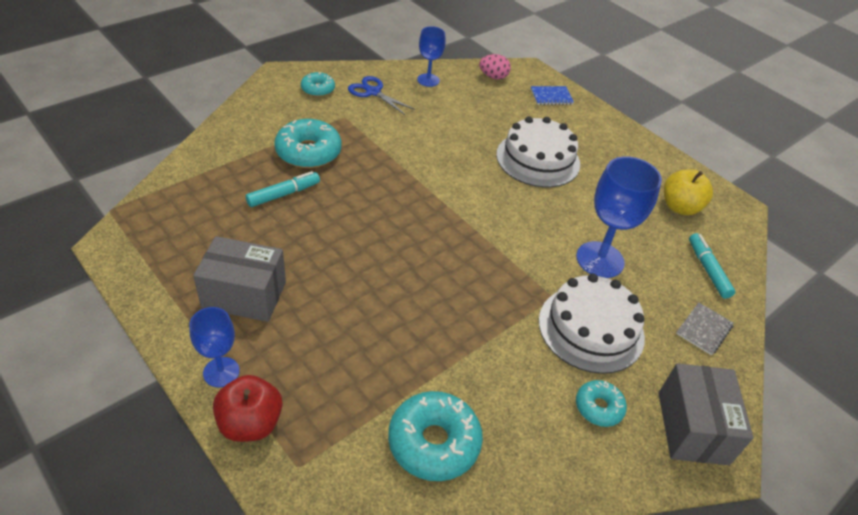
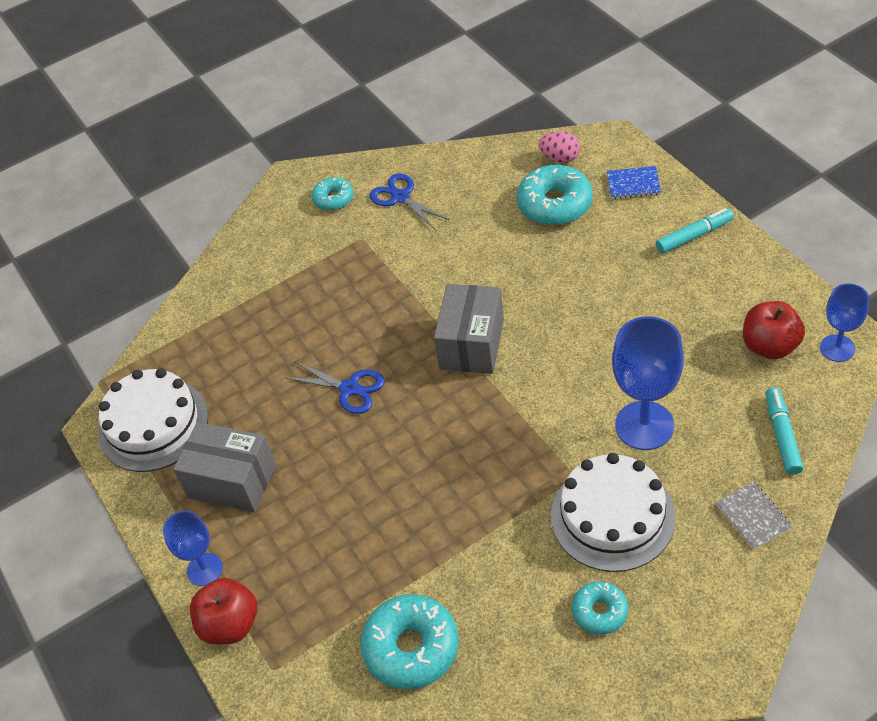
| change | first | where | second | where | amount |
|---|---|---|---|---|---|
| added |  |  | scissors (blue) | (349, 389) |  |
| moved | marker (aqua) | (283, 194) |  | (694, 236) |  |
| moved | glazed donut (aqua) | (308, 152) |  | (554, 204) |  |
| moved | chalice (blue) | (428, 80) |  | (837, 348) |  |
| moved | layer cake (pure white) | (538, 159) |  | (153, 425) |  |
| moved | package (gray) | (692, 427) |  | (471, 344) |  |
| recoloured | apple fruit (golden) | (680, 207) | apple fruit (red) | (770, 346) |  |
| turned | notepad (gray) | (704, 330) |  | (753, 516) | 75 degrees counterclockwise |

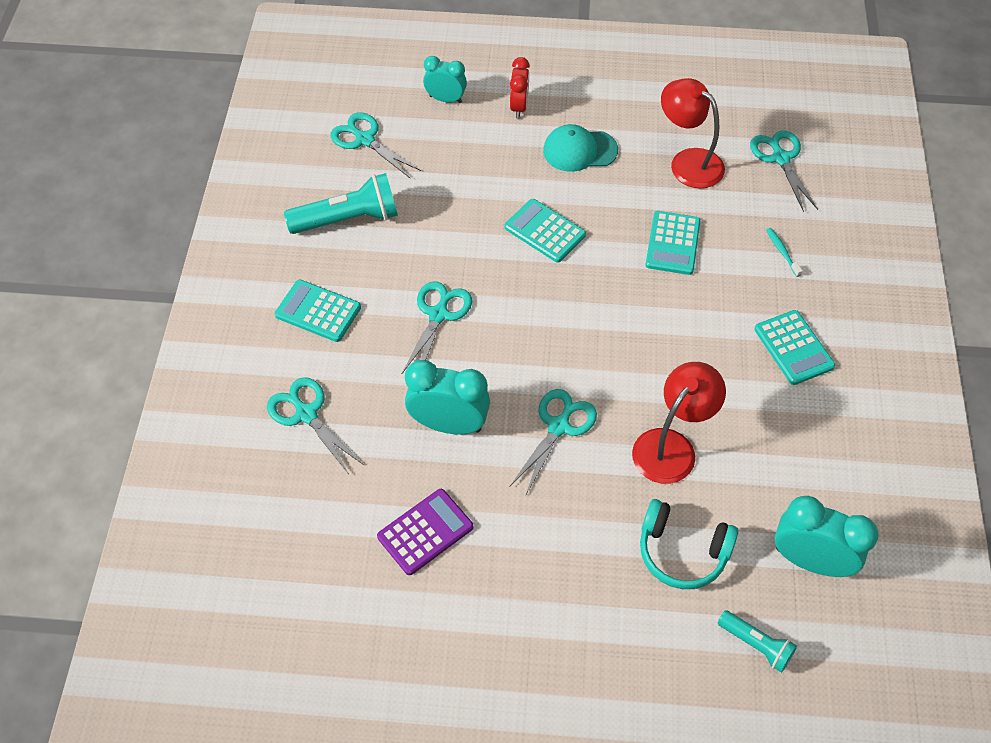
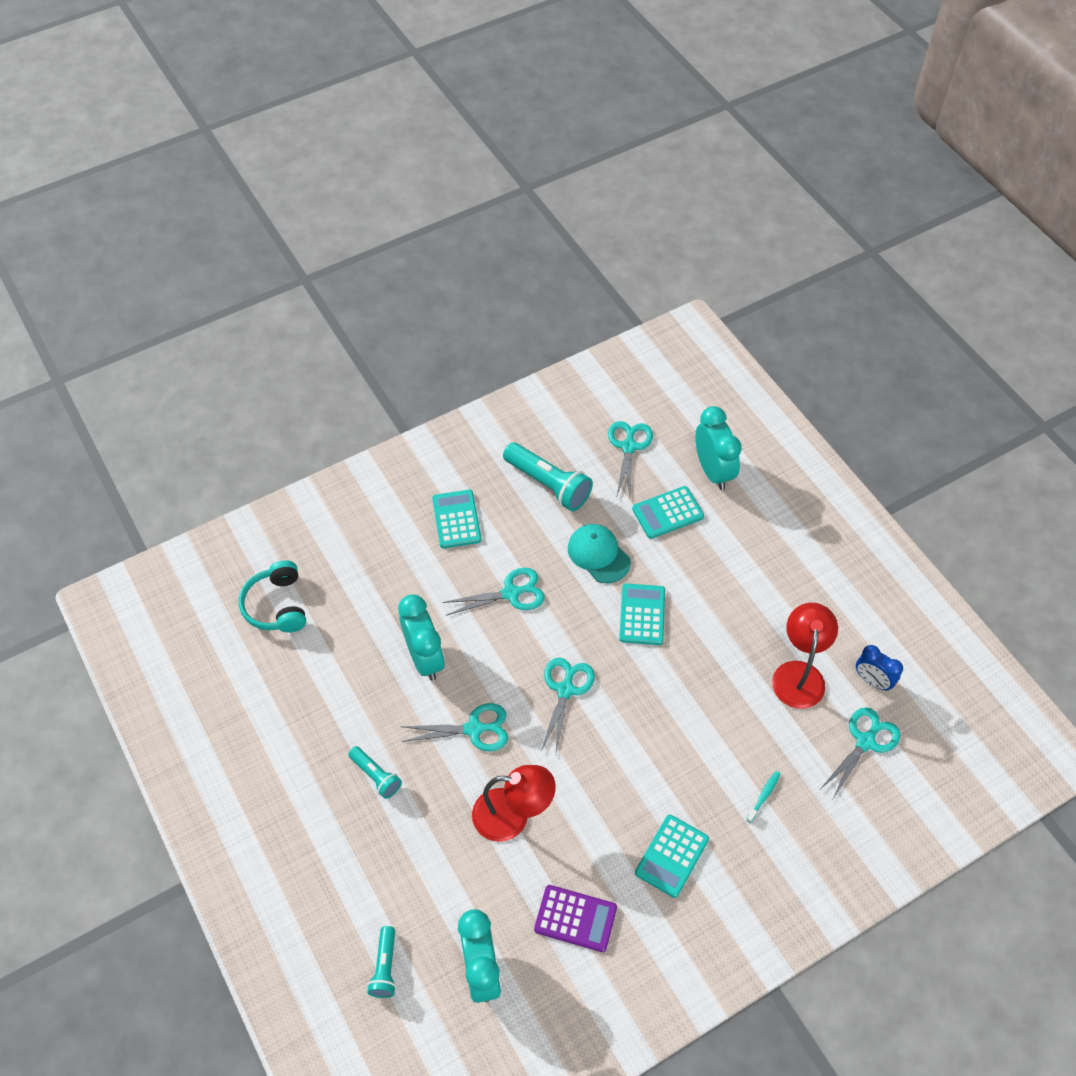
| change | first | where | second | where | amount |
|---|---|---|---|---|---|
| removed | clock (red) | (519, 107) |  |  |  |
| added |  |  | flashlight (aqua) | (376, 776) |  |
| added |  |  | clock (blue) | (872, 681) |  |
| moved | scissors (aqua) | (306, 414) |  | (565, 690) |  |
| moved | pocket calculator (royal purple) | (425, 532) |  | (575, 918) |  |
| moved | baseball cap (aqua) | (579, 150) |  | (598, 554) |  |
| moved | headset (aqua) | (682, 551) |  | (277, 605) |  |
| moved | pocket calculator (aqua) | (673, 243) |  | (667, 513) |  |
| resized | clock (aqua) | (446, 99) |  | (713, 471) | x1.59 |

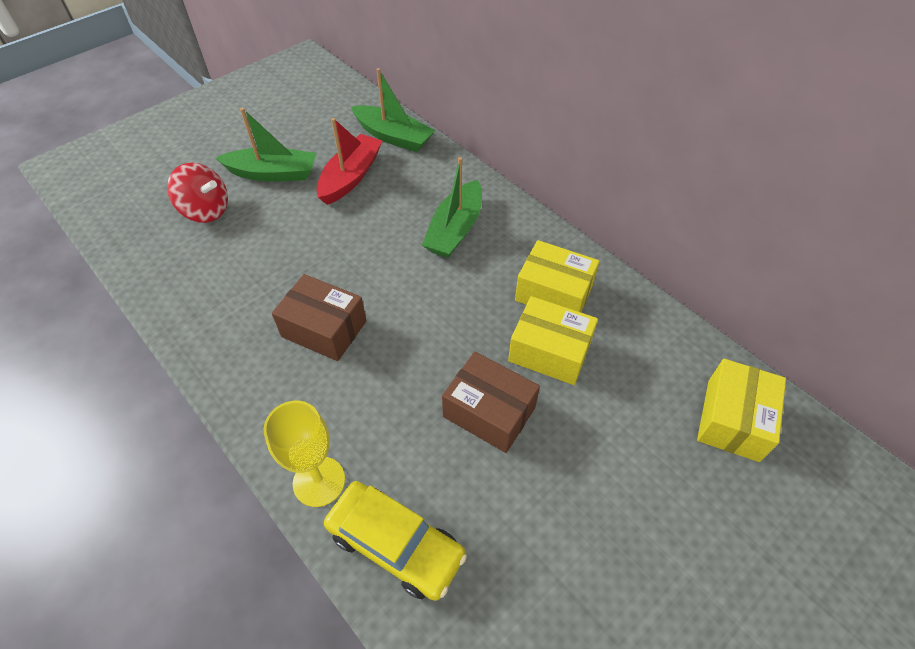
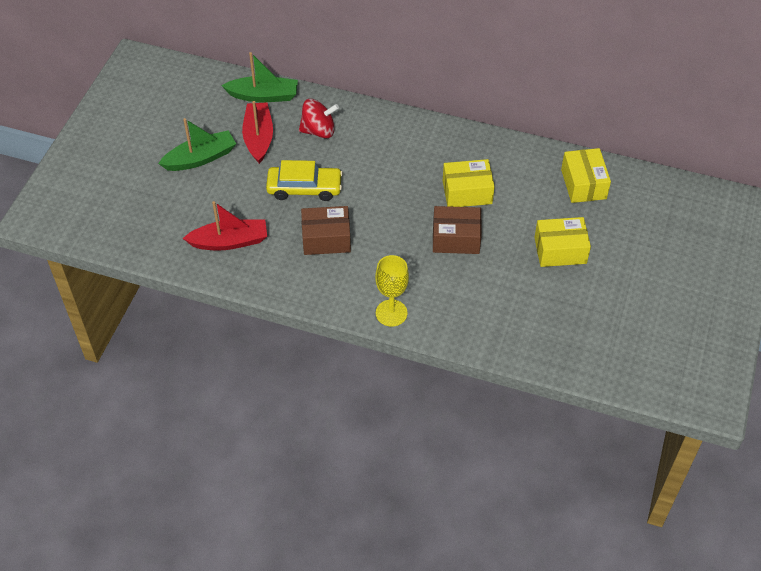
| change | first | where | second | where | amount |
|---|---|---|---|---|---|
| removed | sailboat (emerald) | (455, 229) |  |  |  |
| added |  |  | sailboat (red) | (230, 241) |  |
| moved | whirligig (red) | (206, 210) |  | (319, 131) |  |
| moved | toy car (golden) | (395, 544) |  | (304, 188) |  |
| moved | package (golden) | (554, 293) |  | (560, 250) |  |

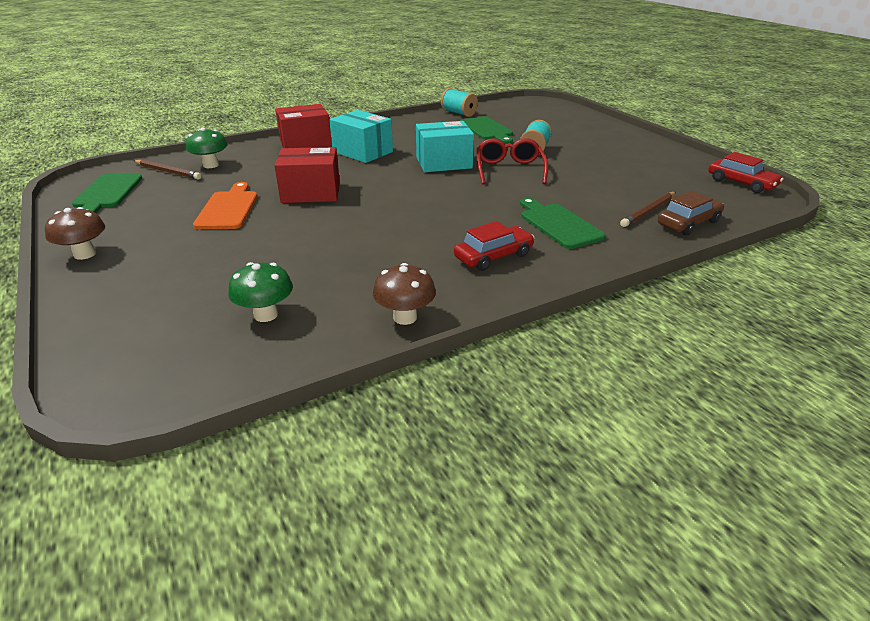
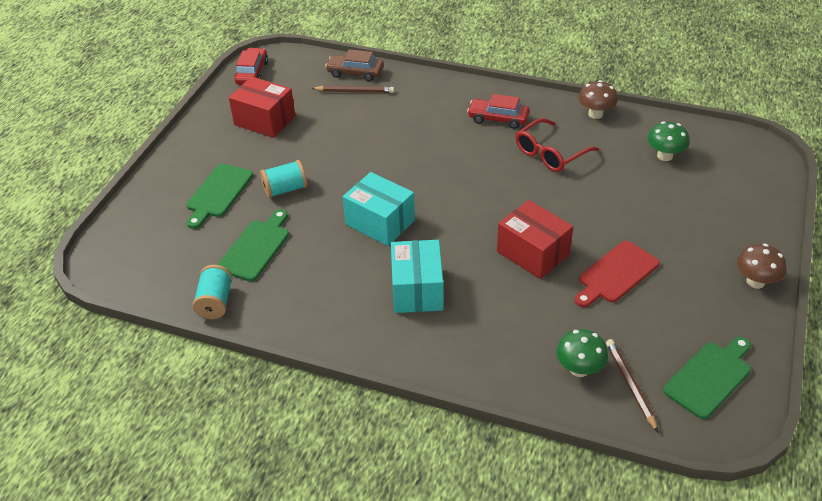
| change | first | where | second | where | amount |
|---|---|---|---|---|---|
| moved | package (red) | (305, 143) |  | (264, 120) |  |
| moved | spectacles (red) | (509, 170) |  | (550, 153) |  |
| moved | bread board (emerald) | (558, 224) |  | (218, 193) |  |
| recoloured | bread board (orange-coloured) | (228, 209) | bread board (red) | (616, 274) |  |

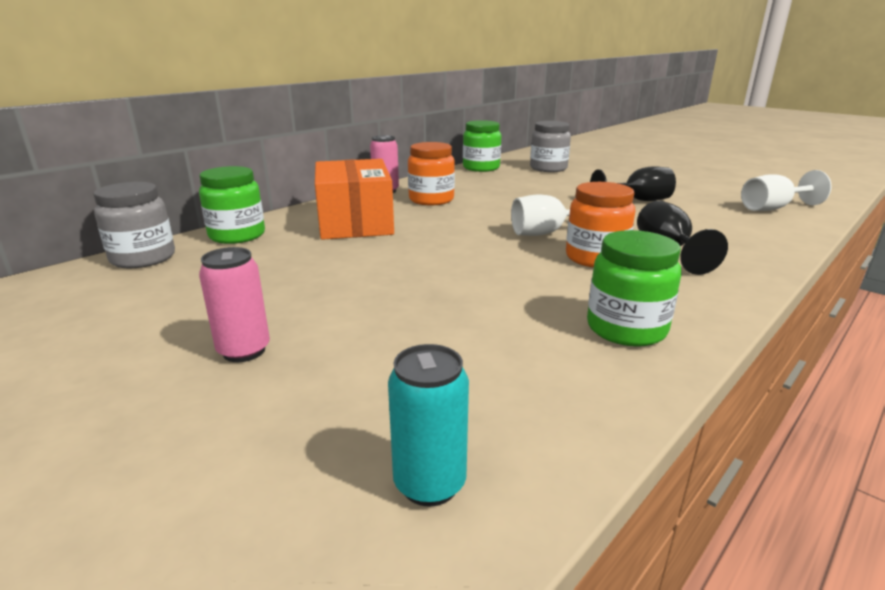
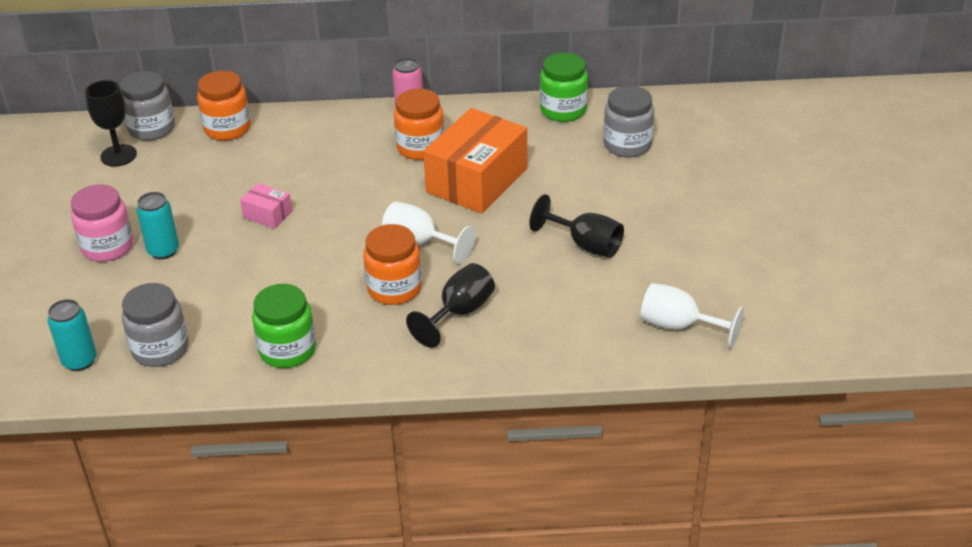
| change | first | where | second | where | amount |
|---|---|---|---|---|---|
| added |  |  | chalice (black) | (118, 155) |  |
| added |  |  | preserve jar (gray) | (160, 349) |  |
| added |  |  | soda can (aqua) | (163, 251) |  |
| added |  |  | package (pink) | (267, 214) |  |
| moved | package (orange-coloured) | (355, 222) |  | (477, 180) |  |
| replaced | soda can (pink) | (244, 351) | preserve jar (pink) | (107, 247) |  |
| recoloured | preserve jar (emerald) | (237, 235) | preserve jar (orange-coloured) | (227, 128) |  |

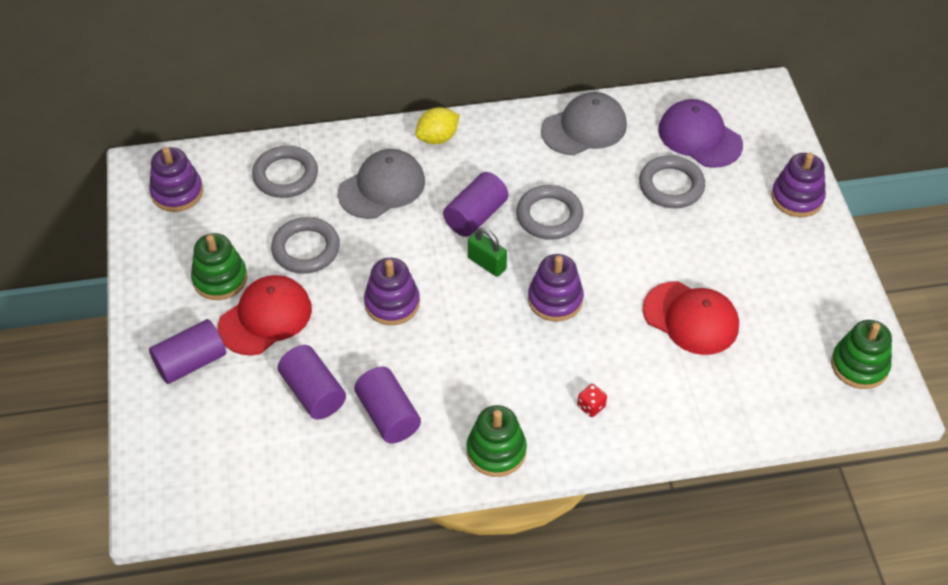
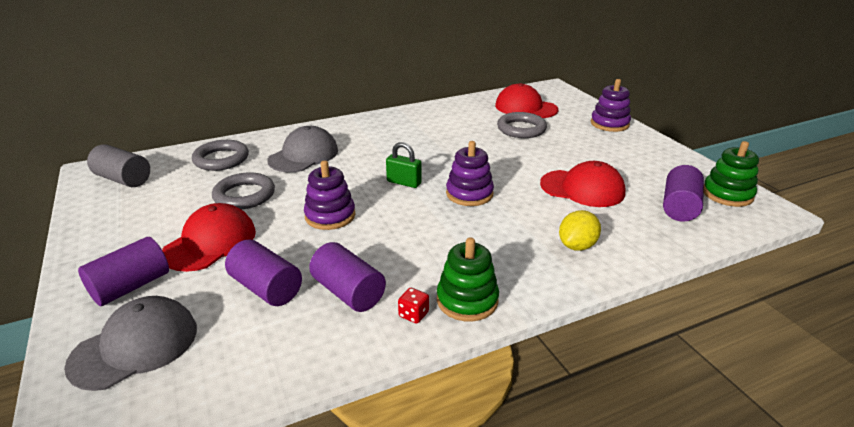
| change | first | where | second | where | amount |
|---|---|---|---|---|---|
| removed | ring stacker (emerald) | (220, 279) |  |  |  |
| removed | ring (gray) | (549, 216) |  |  |  |
| moved | citrus fruit (golden) | (437, 138) |  | (577, 246) |  |
| moved | cylinder shape (royal purple) | (475, 216) |  | (679, 207) |  |
| moved | baseball cap (gray) | (584, 128) |  | (135, 346) |  |
| moved | dice (red) | (591, 406) |  | (413, 314) |  |
| replaced | ring stacker (royal purple) | (177, 192) | cylinder shape (gray) | (123, 179) |  |
| recoloured | baseball cap (royal purple) | (699, 137) | baseball cap (red) | (525, 107) |  |

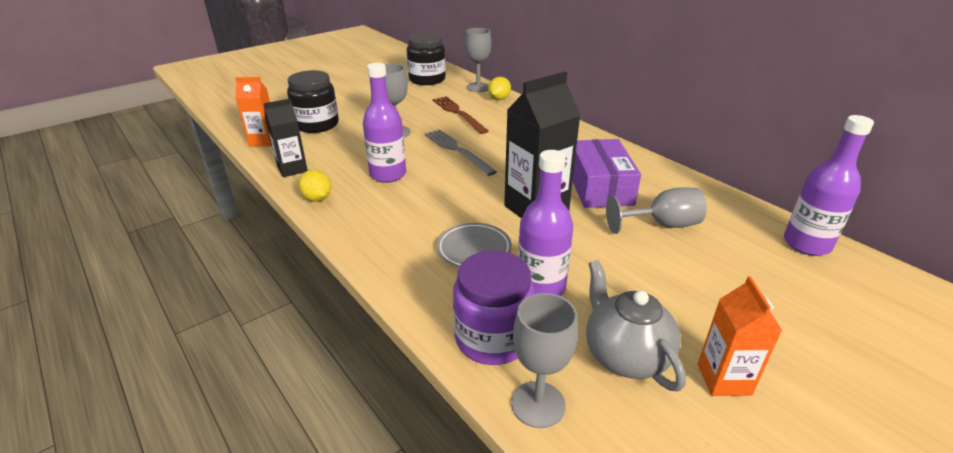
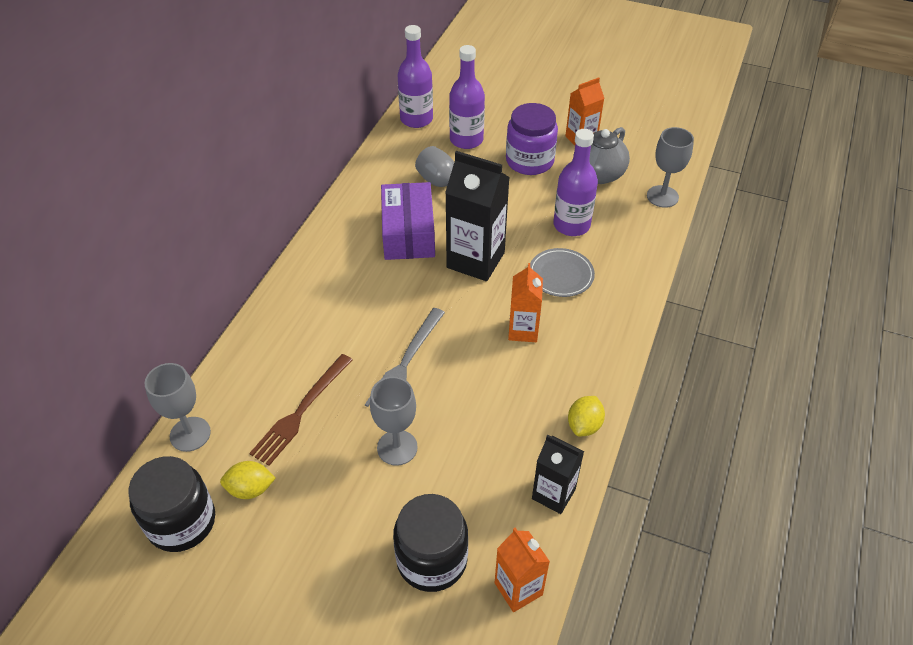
| change | first | where | second | where | amount |
|---|---|---|---|---|---|
| added |  |  | milk carton (orange-coloured) | (523, 330) |  |
| moved | drink bottle (royal purple) | (388, 174) |  | (466, 140) |  |
| moved | preserve jar (royal purple) | (492, 338) |  | (529, 161) |  |
| moved | citrus fruit (golden) | (499, 99) |  | (250, 489) |  |
| turned | package (royal purple) | (599, 187) |  | (408, 233) | 60 degrees counterclockwise |

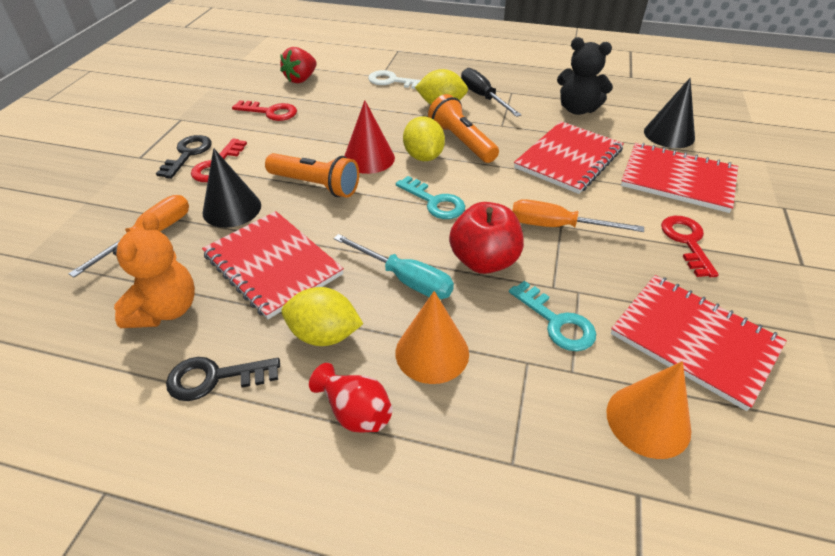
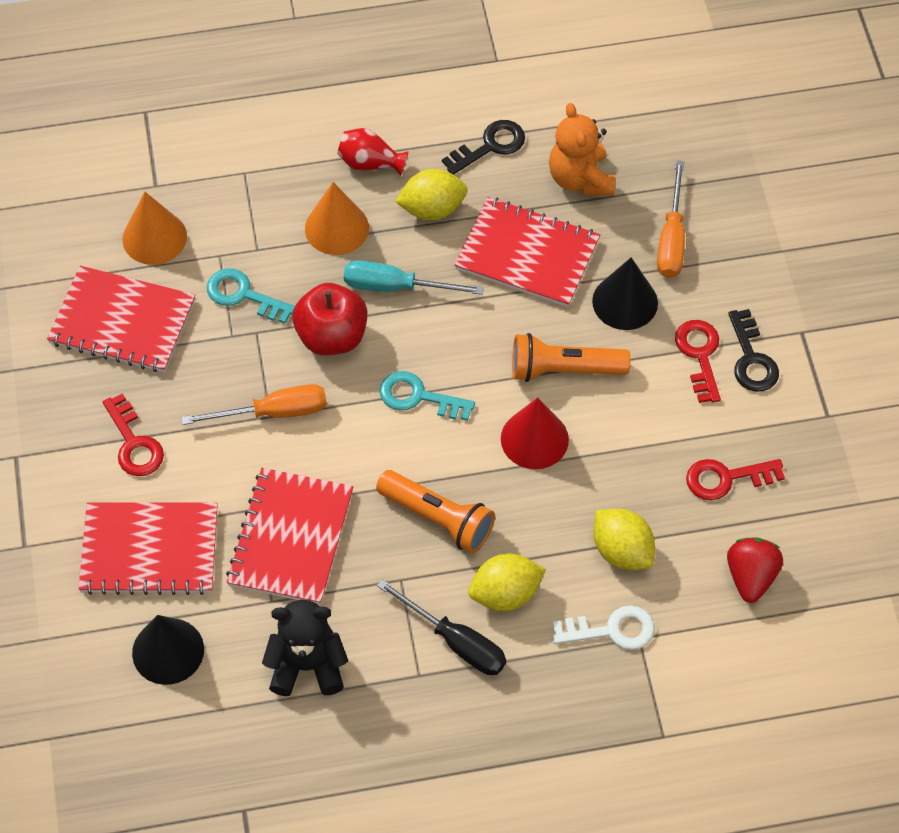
| change | first | where | second | where | amount |
|---|---|---|---|---|---|
| moved | citrus fruit (golden) | (423, 157) |  | (622, 551) |  |

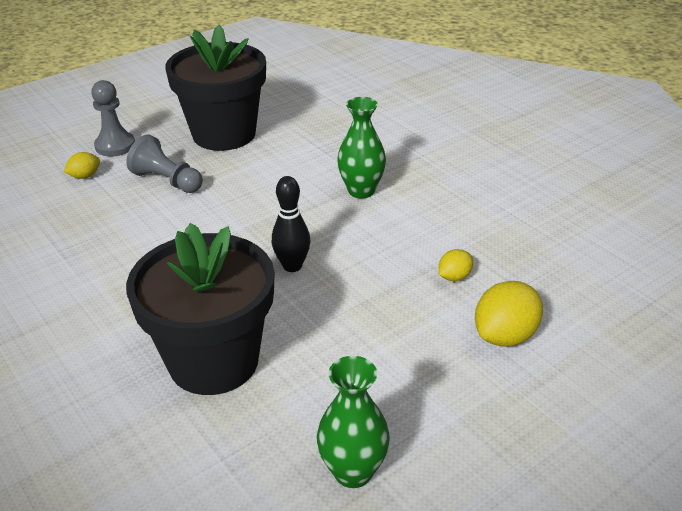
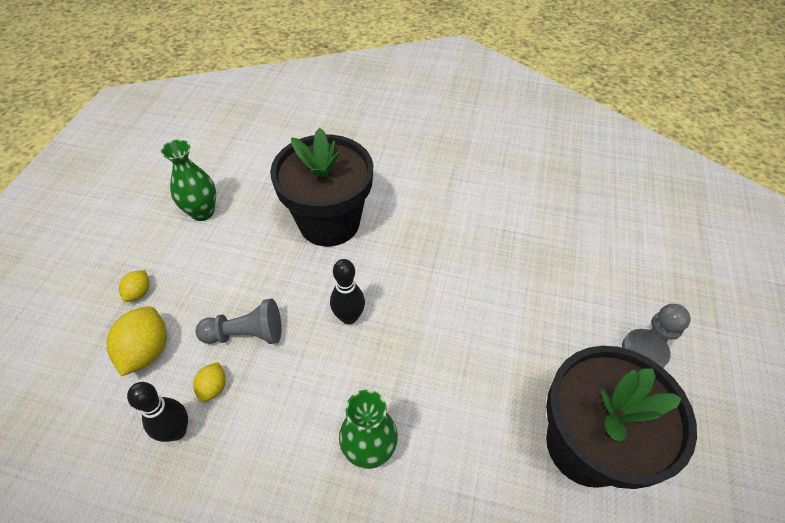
| change | first | where | second | where | amount |
|---|---|---|---|---|---|
| added |  |  | skittle (black) | (177, 431) |  |
| moved | citrus fruit (golden) | (85, 176) |  | (139, 292) |  |
| moved | game pawn (gray) | (167, 181) |  | (246, 334) |  |

